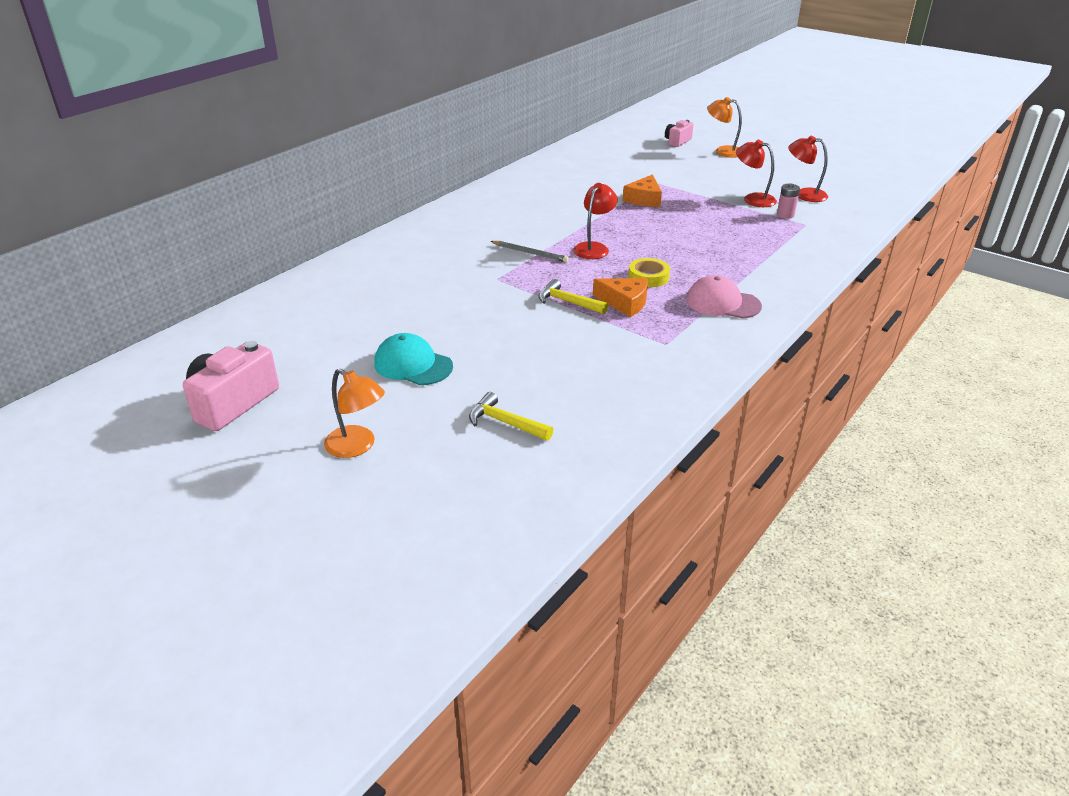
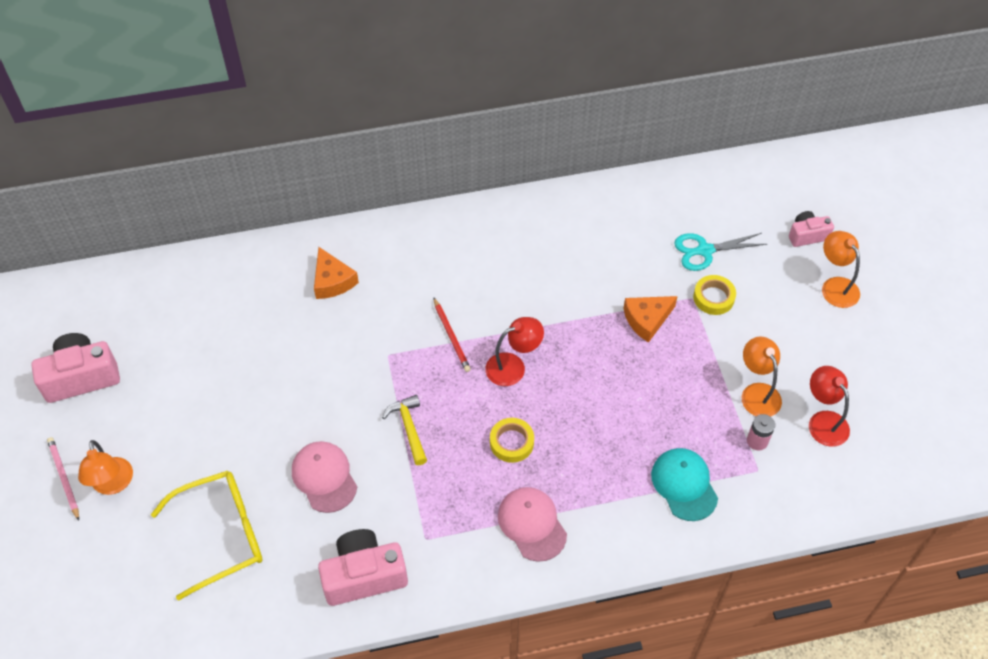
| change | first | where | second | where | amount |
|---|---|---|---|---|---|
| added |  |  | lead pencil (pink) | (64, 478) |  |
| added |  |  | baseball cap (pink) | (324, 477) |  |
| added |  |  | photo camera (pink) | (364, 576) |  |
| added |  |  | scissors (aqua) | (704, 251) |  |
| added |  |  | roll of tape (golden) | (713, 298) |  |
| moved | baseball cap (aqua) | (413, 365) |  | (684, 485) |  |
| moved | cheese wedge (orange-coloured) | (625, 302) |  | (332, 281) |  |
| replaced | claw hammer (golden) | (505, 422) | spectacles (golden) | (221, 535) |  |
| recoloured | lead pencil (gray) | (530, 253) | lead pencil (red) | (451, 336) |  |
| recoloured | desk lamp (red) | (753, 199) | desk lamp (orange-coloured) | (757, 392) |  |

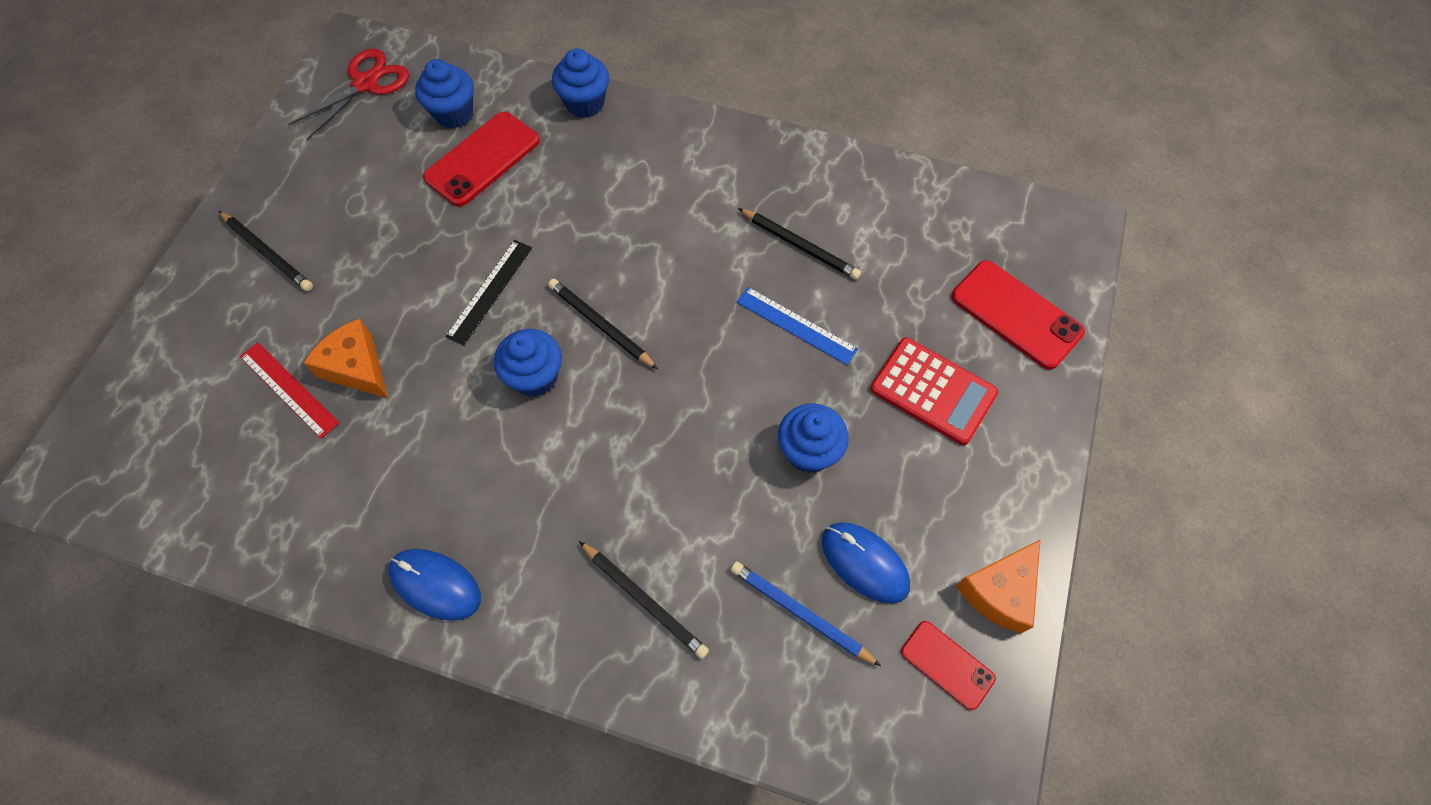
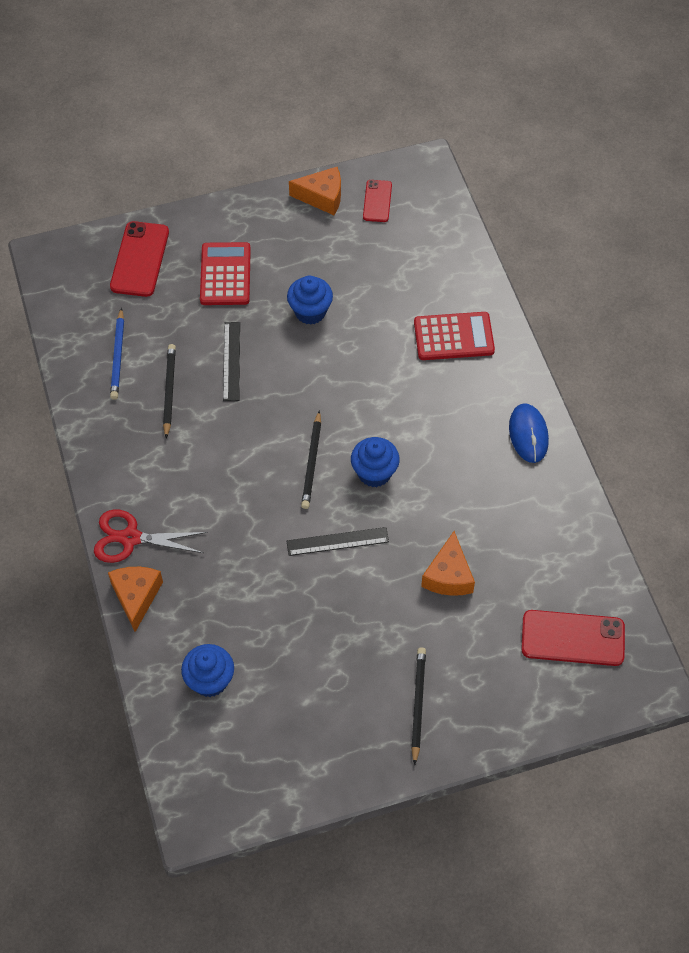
| change | first | where | second | where | amount |
|---|---|---|---|---|---|
| removed | ruler (red) | (289, 389) |  |  |  |
| removed | mouse (blue) | (864, 563) |  |  |  |
| moved | scissors (red) | (365, 83) |  | (130, 538) |  |
| moved | smartphone (red) | (482, 159) |  | (572, 638) |  |
| moved | lead pencil (blue) | (800, 613) |  | (118, 356) |  |
| replaced | muffin (blue) | (585, 103) | cheese wedge (orange-coloured) | (136, 596) |  |
| replaced | lead pencil (black) | (644, 600) | pocket calculator (red) | (453, 337) |  |
| recoloured | ruler (blue) | (796, 325) | ruler (black) | (231, 361) |  |

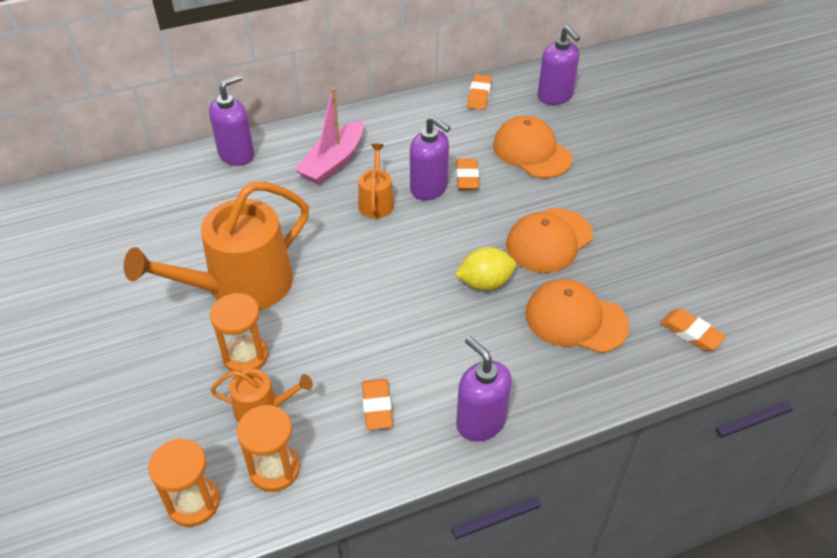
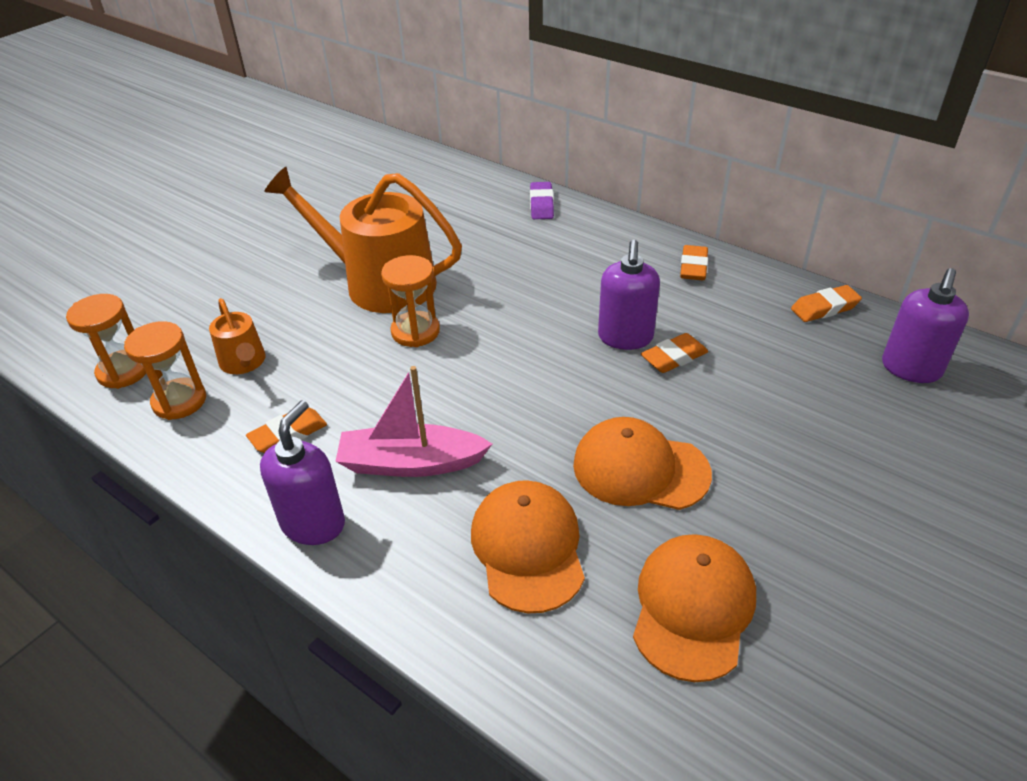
| change | first | where | second | where | amount |
|---|---|---|---|---|---|
| removed | watering pot (orange-coloured) | (376, 201) |  |  |  |
| removed | citrus fruit (golden) | (485, 283) |  |  |  |
| moved | sand timer (orange-coloured) | (245, 356) |  | (415, 331) |  |
| moved | sailboat (pink) | (333, 162) |  | (411, 463) |  |
| moved | baseball cap (orange-coloured) | (531, 151) |  | (693, 608) |  |
| moved | eraser (orange-coloured) | (691, 333) |  | (693, 267) |  |
| replaced | soap pump (royal purple) | (237, 154) | eraser (royal purple) | (541, 205) |  |

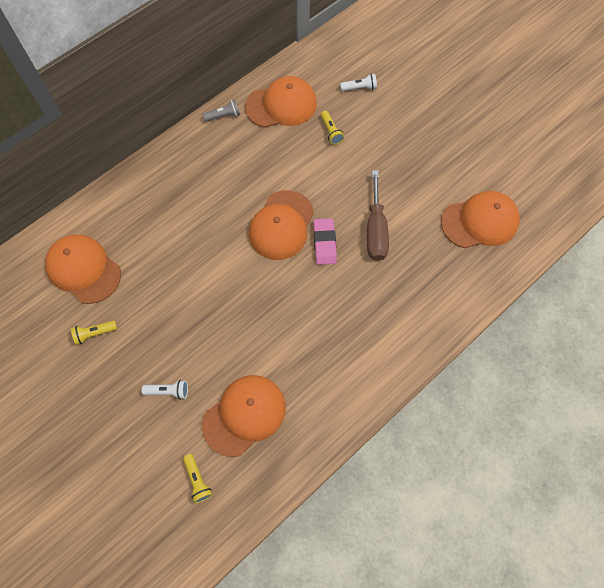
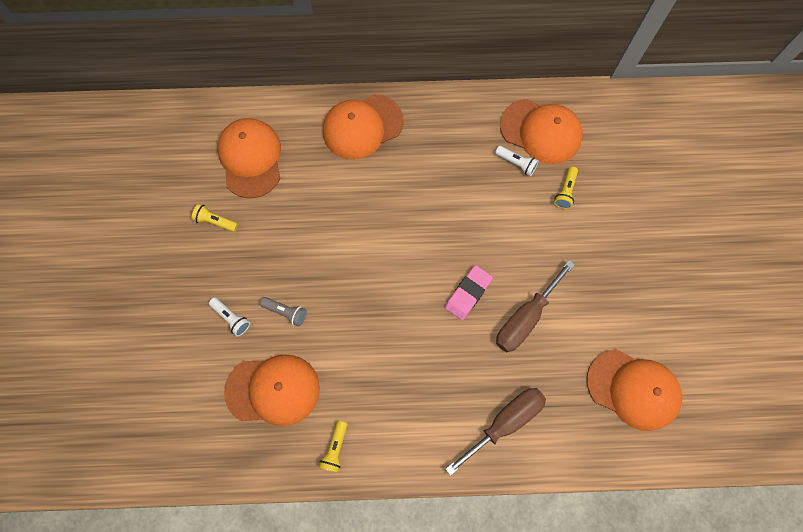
| change | first | where | second | where | amount |
|---|---|---|---|---|---|
| added |  |  | flat screwdriver (russet) | (505, 422) |  |
| moved | flashlight (golden) | (197, 480) |  | (335, 448) |  |
| moved | flashlight (gray) | (223, 116) |  | (286, 312) |  |
| moved | baseball cap (orange-coloured) | (281, 225) |  | (362, 127) |  |
| moved | flashlight (pure white) | (359, 88) |  | (516, 163) |  |

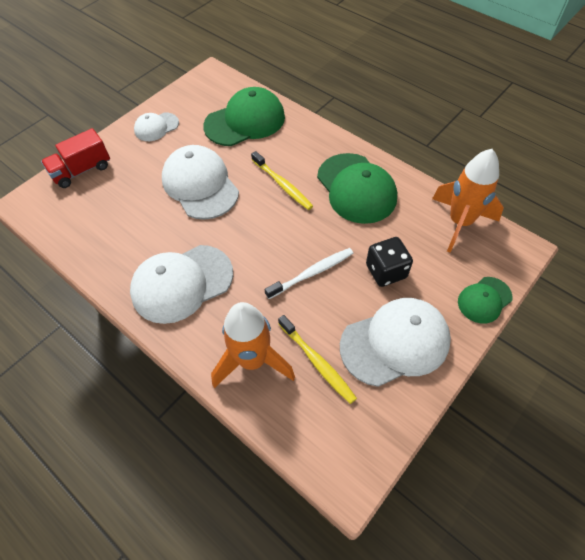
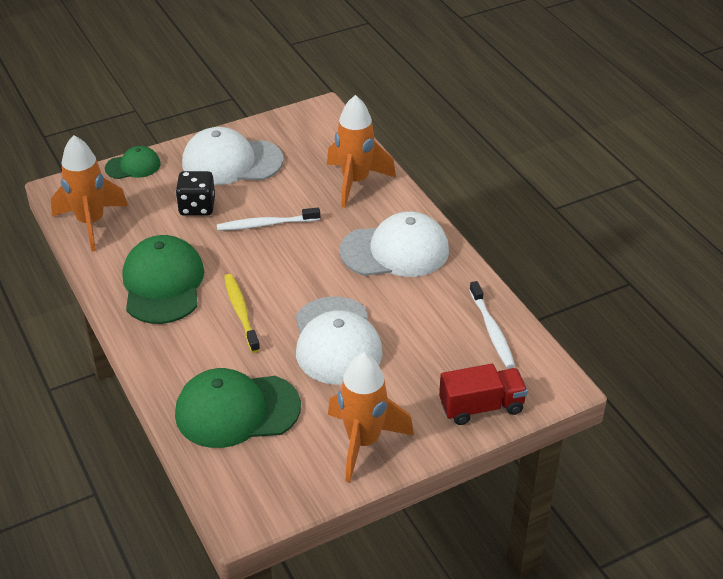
| change | first | where | second | where | amount |
|---|---|---|---|---|---|
| removed | tooth brush (golden) | (317, 362) |  |  |  |
| added |  |  | tooth brush (pure white) | (491, 330) |  |
| replaced | baseball cap (pure white) | (156, 127) | spaceship (orange-coloured) | (363, 442) |  |

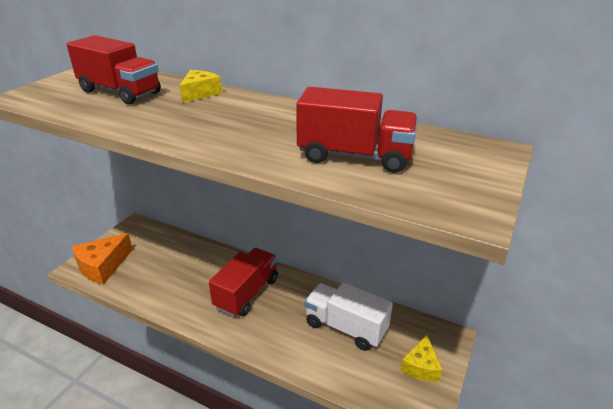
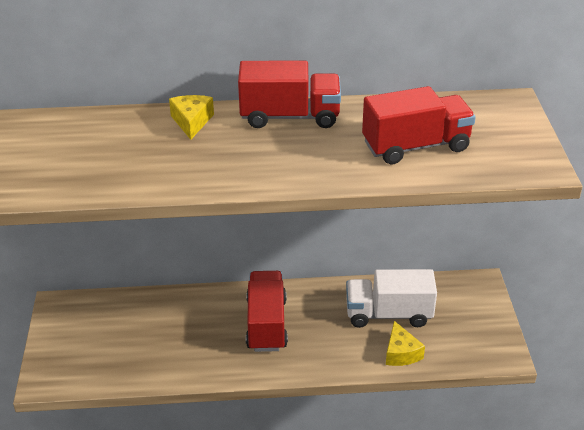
| change | first | where | second | where | amount |
|---|---|---|---|---|---|
| removed | cheese wedge (orange-coloured) | (102, 266) |  |  |  |
| moved | truck (red) | (120, 92) |  | (290, 117) |  |
| moved | cheese wedge (golden) | (421, 366) |  | (401, 353) |  |

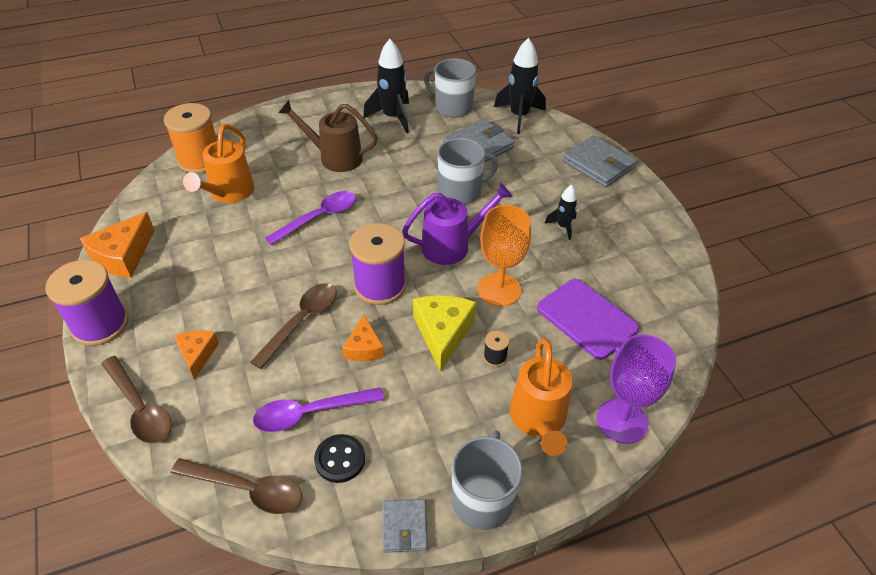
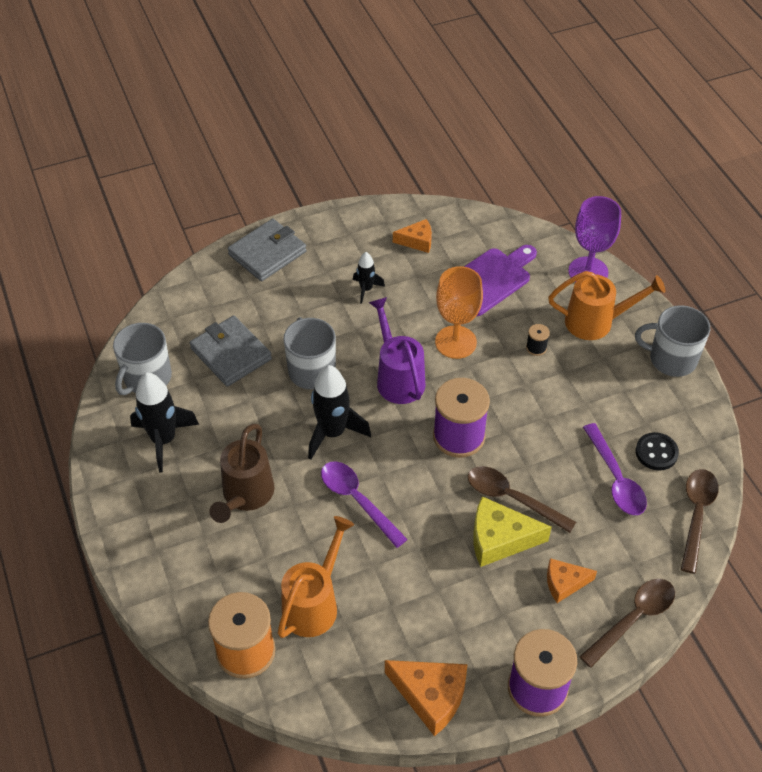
| change | first | where | second | where | amount |
|---|---|---|---|---|---|
| removed | wallet (gray) | (404, 527) |  |  |  |
| moved | cheese wedge (orange-coloured) | (364, 347) |  | (417, 241) |  |
| moved | cheese wedge (golden) | (443, 333) |  | (500, 539) |  |
| moved | spaceship (black) | (519, 116) |  | (332, 433) |  |
| turned | watering pot (orange-coloured) | (228, 193) |  | (314, 603) | 75 degrees counterclockwise |

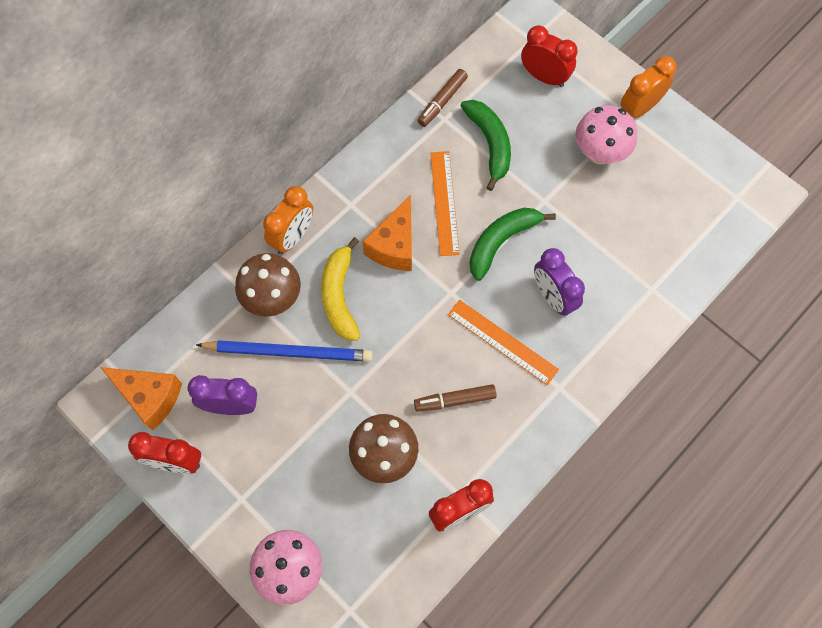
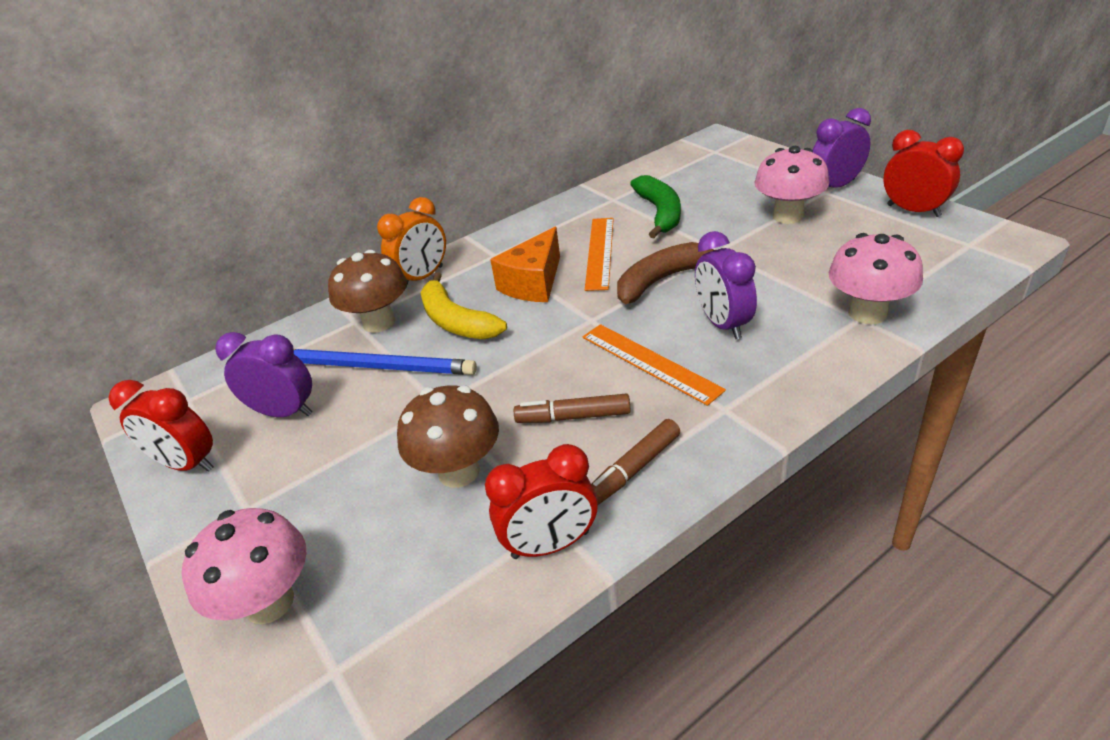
| change | first | where | second | where | amount |
|---|---|---|---|---|---|
| removed | cheese wedge (orange-coloured) | (150, 397) |  |  |  |
| added |  |  | fungus (pink) | (867, 313) |  |
| moved | marker (russet) | (442, 101) |  | (634, 469) |  |
| moved | clock (red) | (544, 77) |  | (913, 211) |  |
| recoloured | banana (emerald) | (501, 242) | banana (russet) | (661, 280) |  |
| recoloured | clock (orange-coloured) | (639, 108) | clock (royal purple) | (835, 186) |  |
| turned | banana (golden) | (339, 296) |  | (456, 321) | 45 degrees counterclockwise |

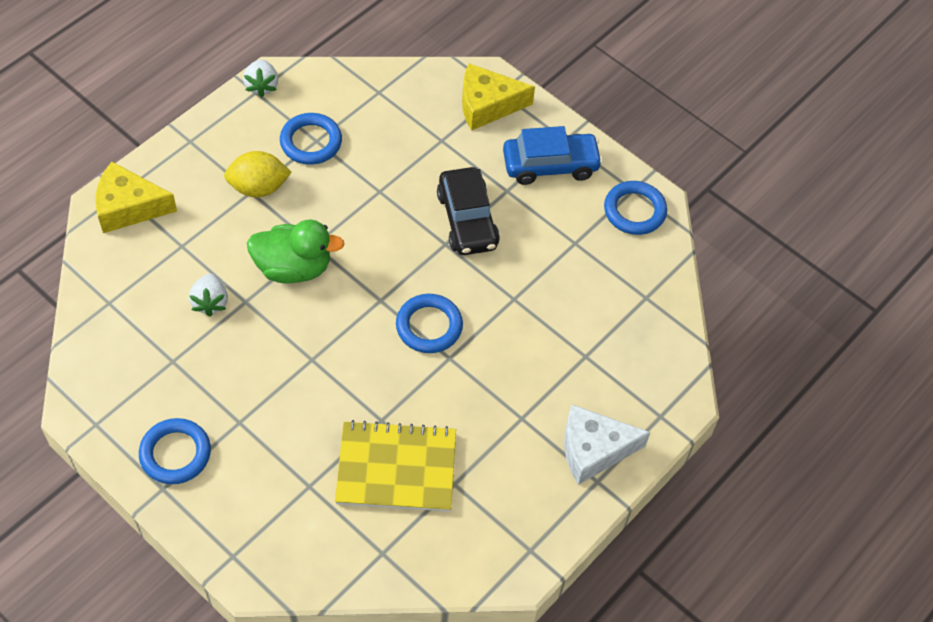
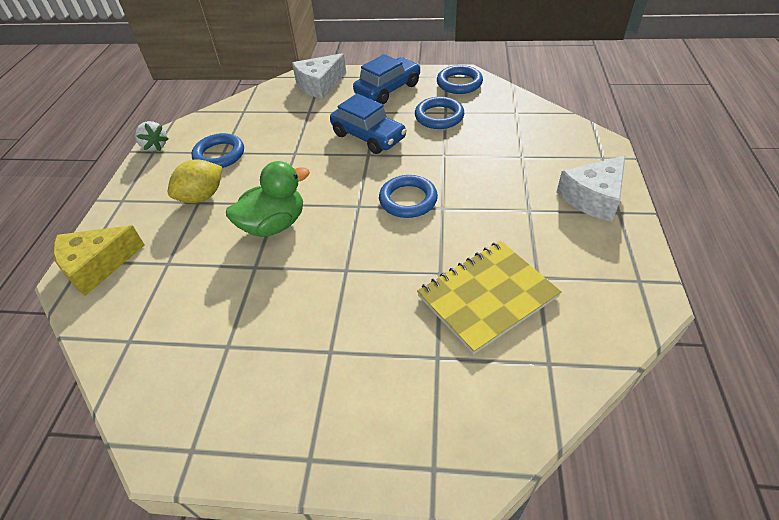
| change | first | where | second | where | amount |
|---|---|---|---|---|---|
| removed | toy strawberry (pure white) | (210, 302) |  |  |  |
| moved | ring (blue) | (175, 454) |  | (439, 116) |  |
| recoloured | toy car (black) | (467, 220) | toy car (blue) | (368, 136) |  |
| recoloured | cheese wedge (golden) | (487, 105) | cheese wedge (pure white) | (319, 85) |  |

